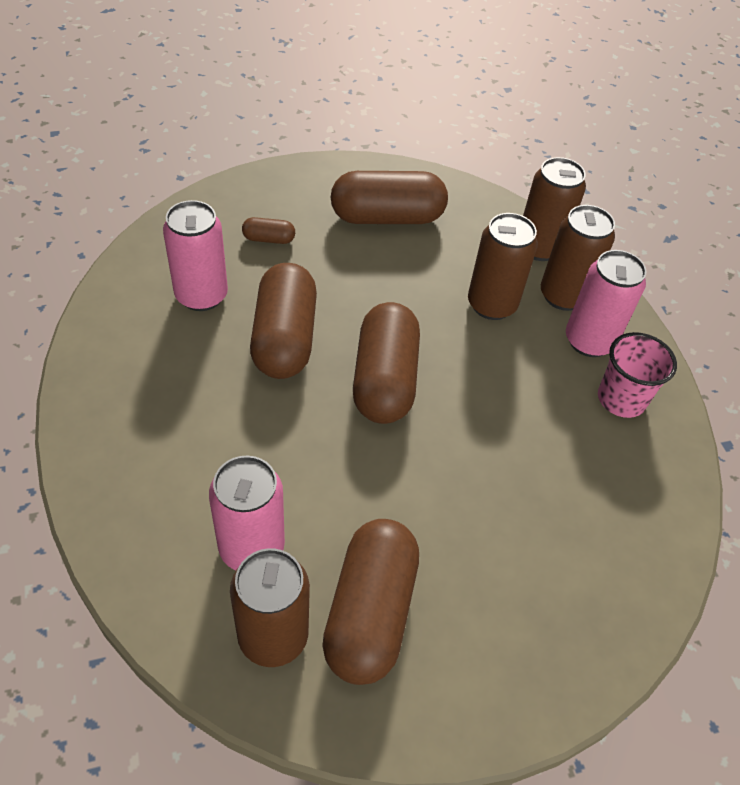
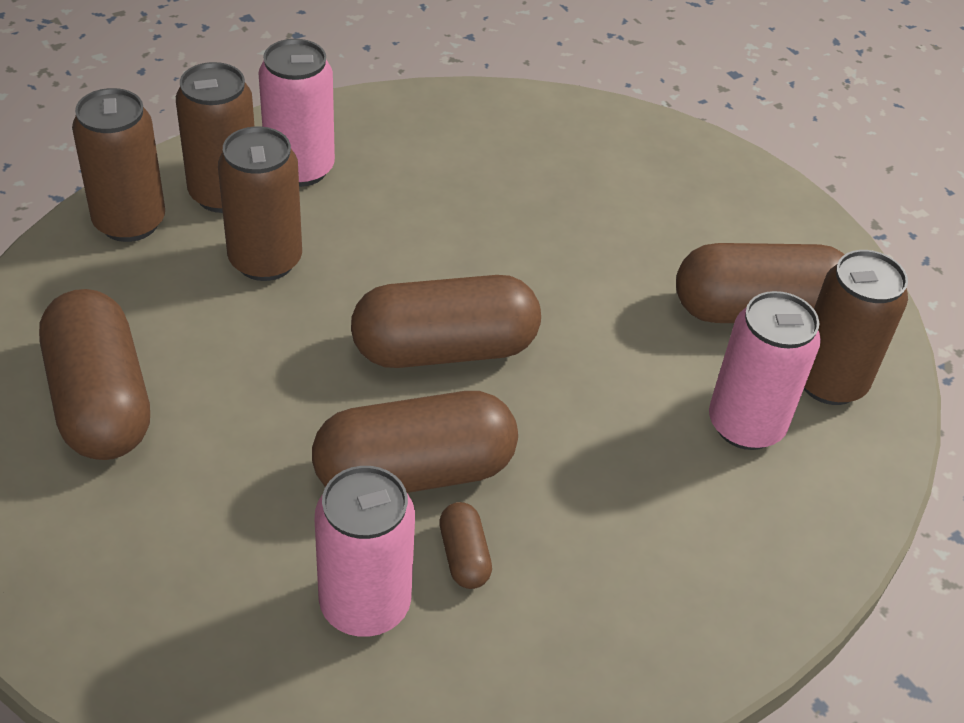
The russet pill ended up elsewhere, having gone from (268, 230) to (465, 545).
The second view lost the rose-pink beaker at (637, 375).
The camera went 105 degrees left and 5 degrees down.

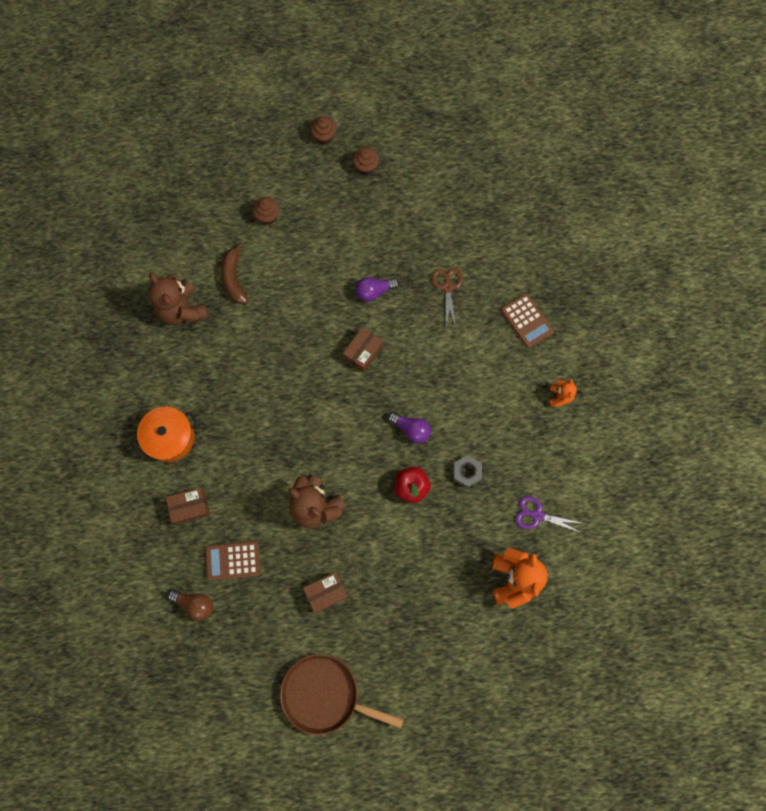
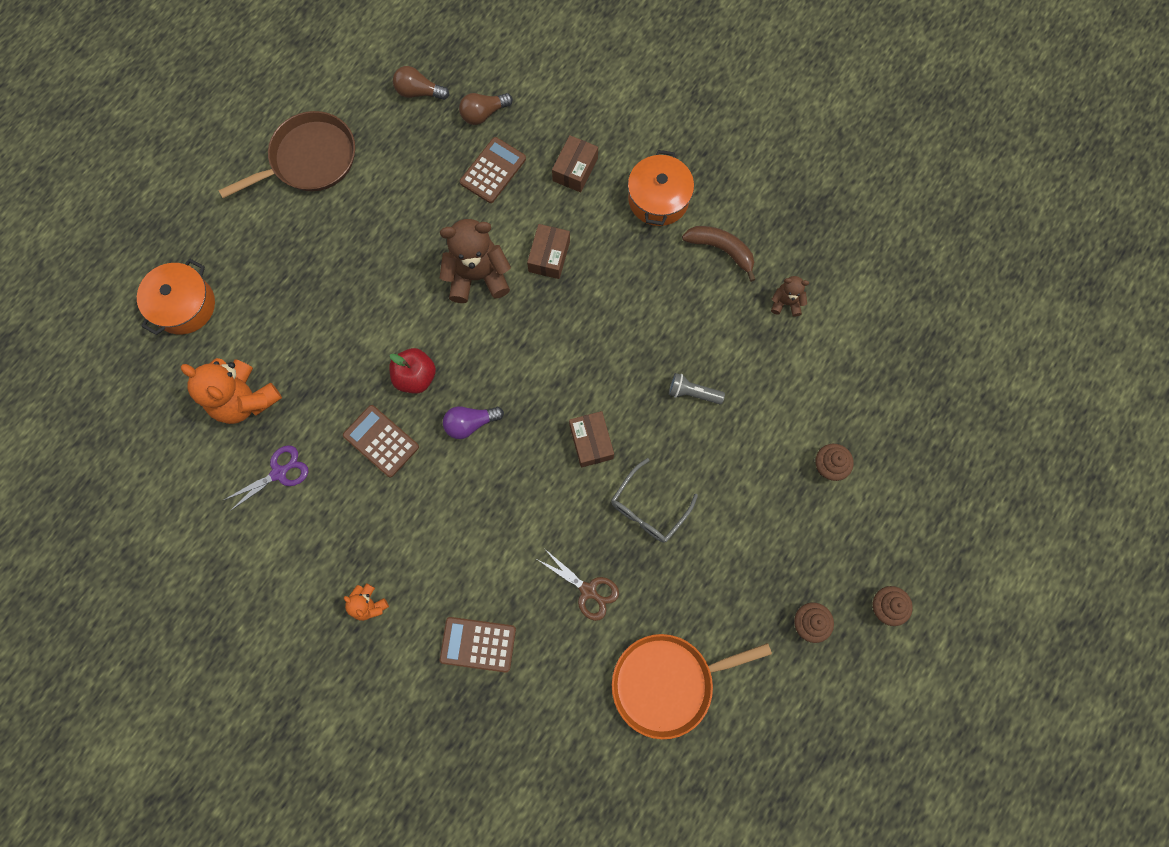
The size of the russet teddy at (178, 298) changed by a factor of 0.50.
The russet banana ended up elsewhere, having gone from (234, 273) to (719, 254).
The russet parcel ended up elsewhere, having gone from (325, 592) to (548, 251).
Where the purple lightbulb stood at (377, 289), the gray eyeglasses came to stand at (654, 500).
Where the gray nut stood at (467, 471), the russet pocket calculator came to stand at (381, 441).
The second view gained the bright orange stockpot at (176, 297).
The second view gained the russet lightbulb at (421, 83).
The second view gained the bright orange skillet at (692, 686).
The second view gained the gray pocket torch at (697, 388).
The camera went 130 degrees right and 0 degrees up.

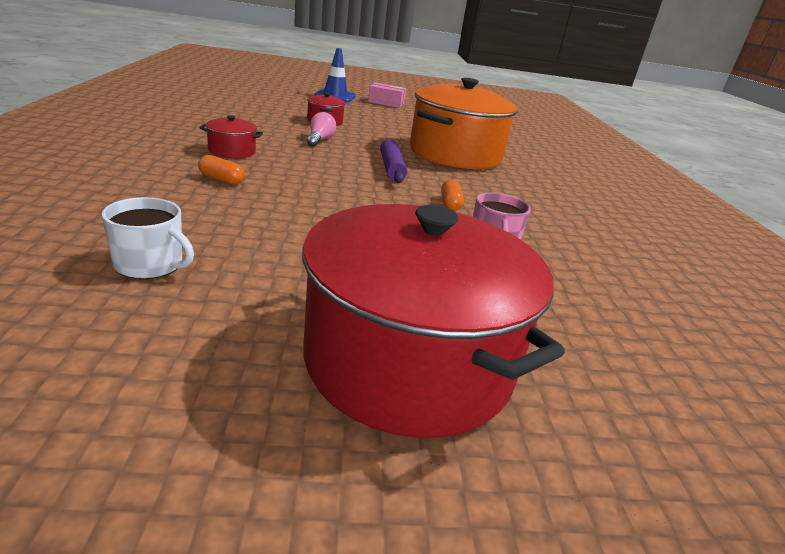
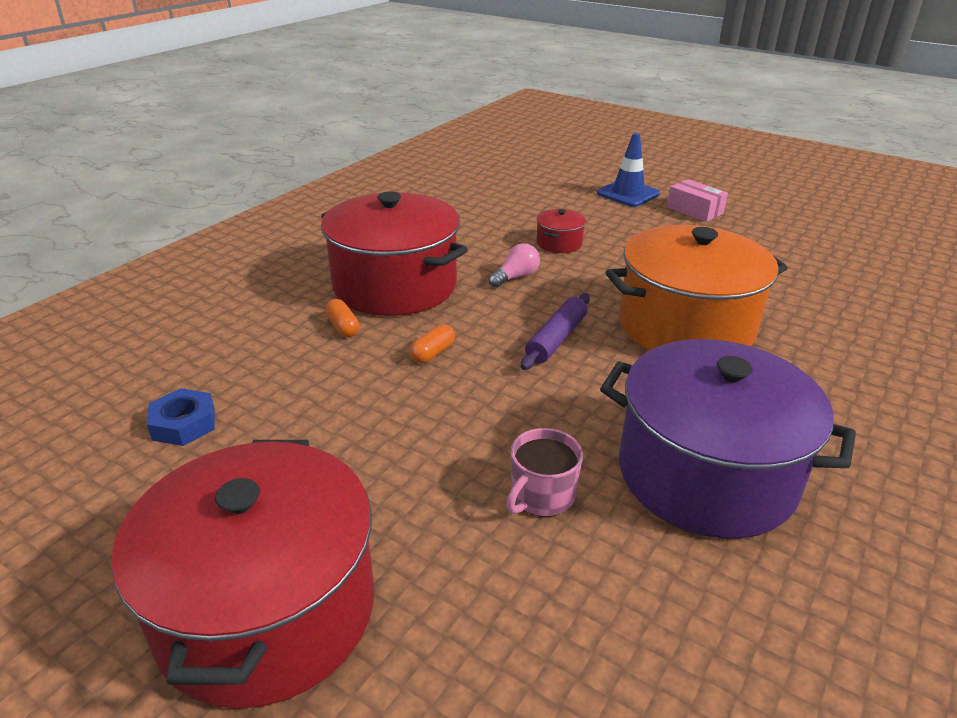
Where the pure white coffee mug stood at (147, 238), the cobalt nut came to stand at (181, 417).
The size of the crimson stockpot at (231, 137) changed by a factor of 2.43.
The bright orange pill ended up elsewhere, having gone from (452, 195) to (432, 343).
The second view gained the purple stockpot at (728, 439).
The camera went 40 degrees right and 5 degrees up.

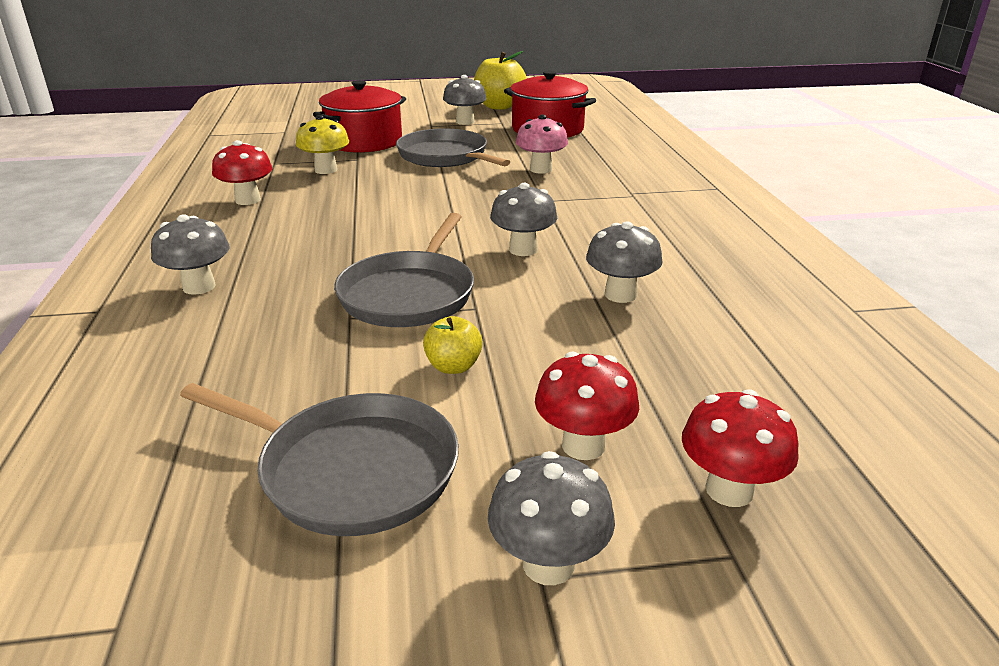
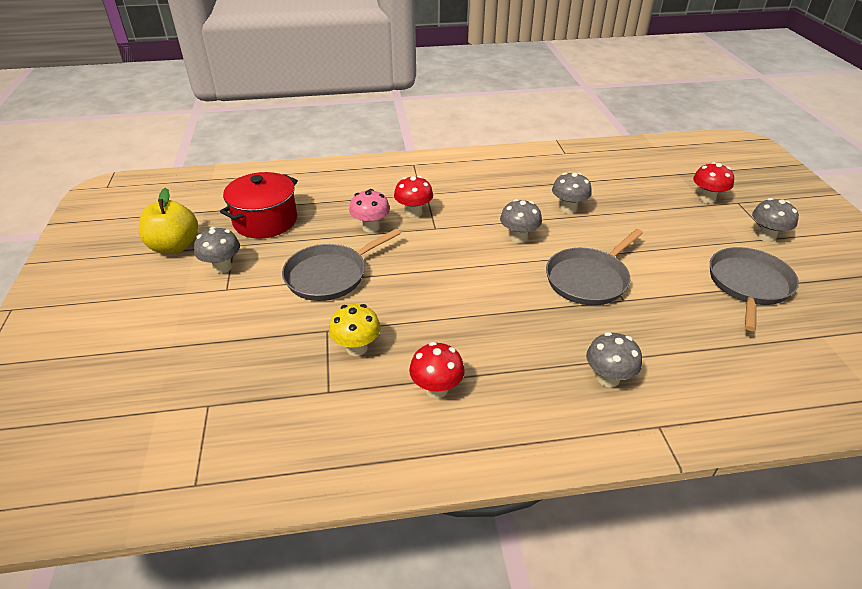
The second view lost the crimson stockpot at (359, 116).
The gray skillet at (404, 270) ended up facing another way, 120 degrees clockwise from before.
The second view lost the golden toy apple at (453, 345).
The crimson toadstool ended up elsewhere, having gone from (587, 406) to (413, 197).
The camera went 90 degrees left and 10 degrees up.

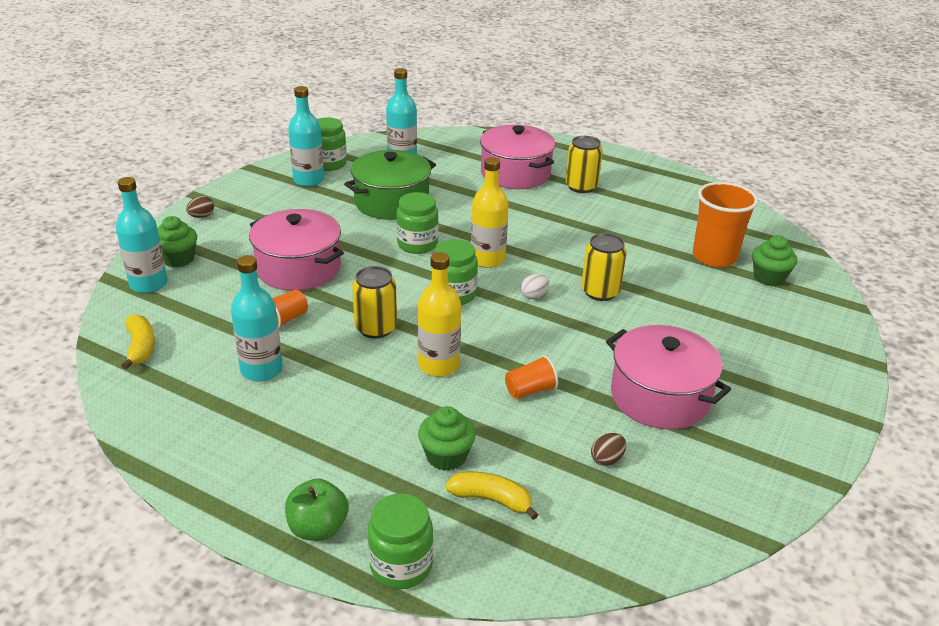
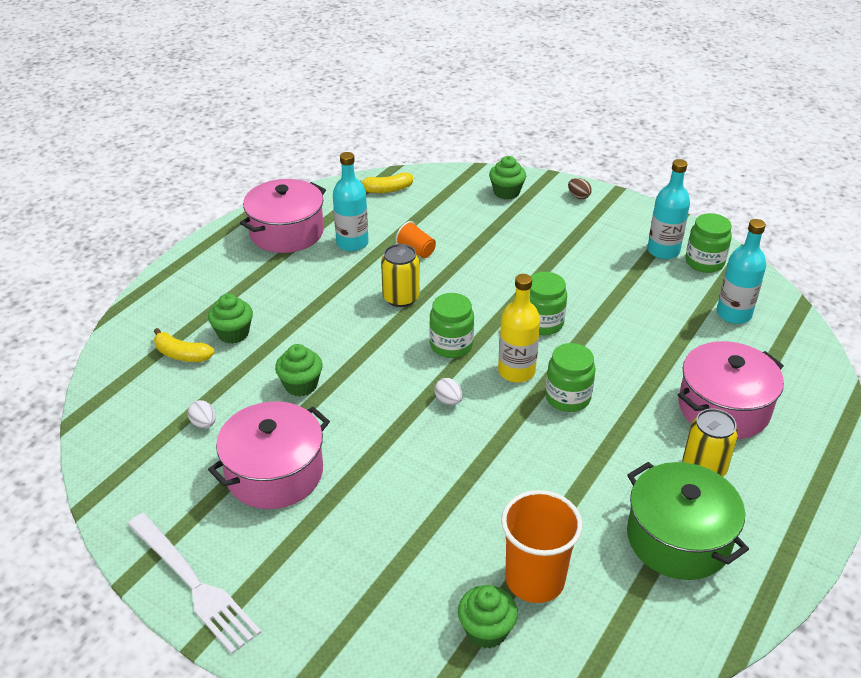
The second view lost the teal bottle at (142, 235).
The rose-pink stockpot ended up elsewhere, having gone from (296, 250) to (283, 216).
The second view lost the emerald toy apple at (316, 509).
The emerald stockpot ended up elsewhere, having gone from (390, 185) to (688, 521).
The emerald preserve jar ended up elsewhere, having gone from (400, 541) to (570, 377).
The second view lost the golden bottle at (439, 314).
The golden banana at (492, 496) ended up facing another way, 90 degrees clockwise from before.
Where the bright orange beaker stood at (531, 377), the emerald cupcake came to stand at (299, 370).
The second view lost the golden can at (604, 267).
What was the russet egg shape at (608, 449) turned into the pure white egg shape at (202, 414).
The second view gained the pure white fork at (195, 583).
The camera went 95 degrees right and 5 degrees up.

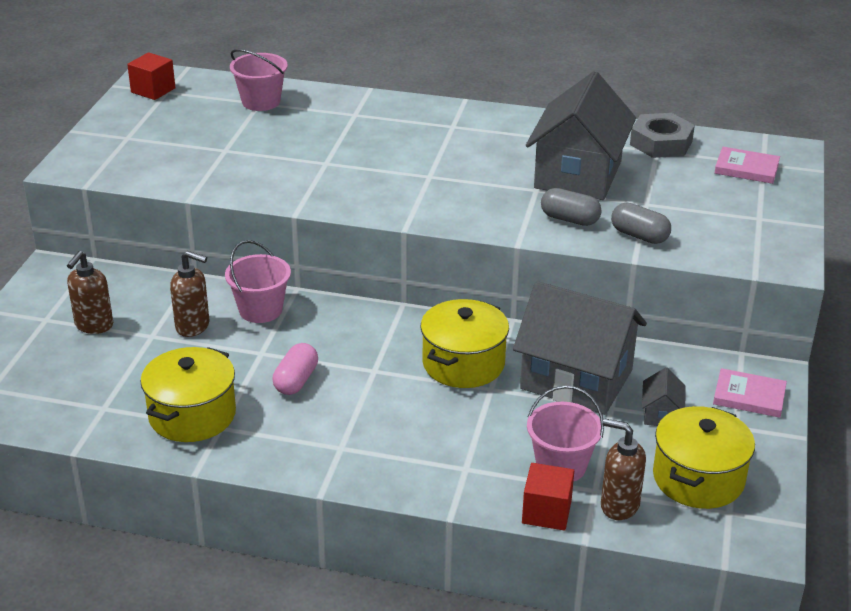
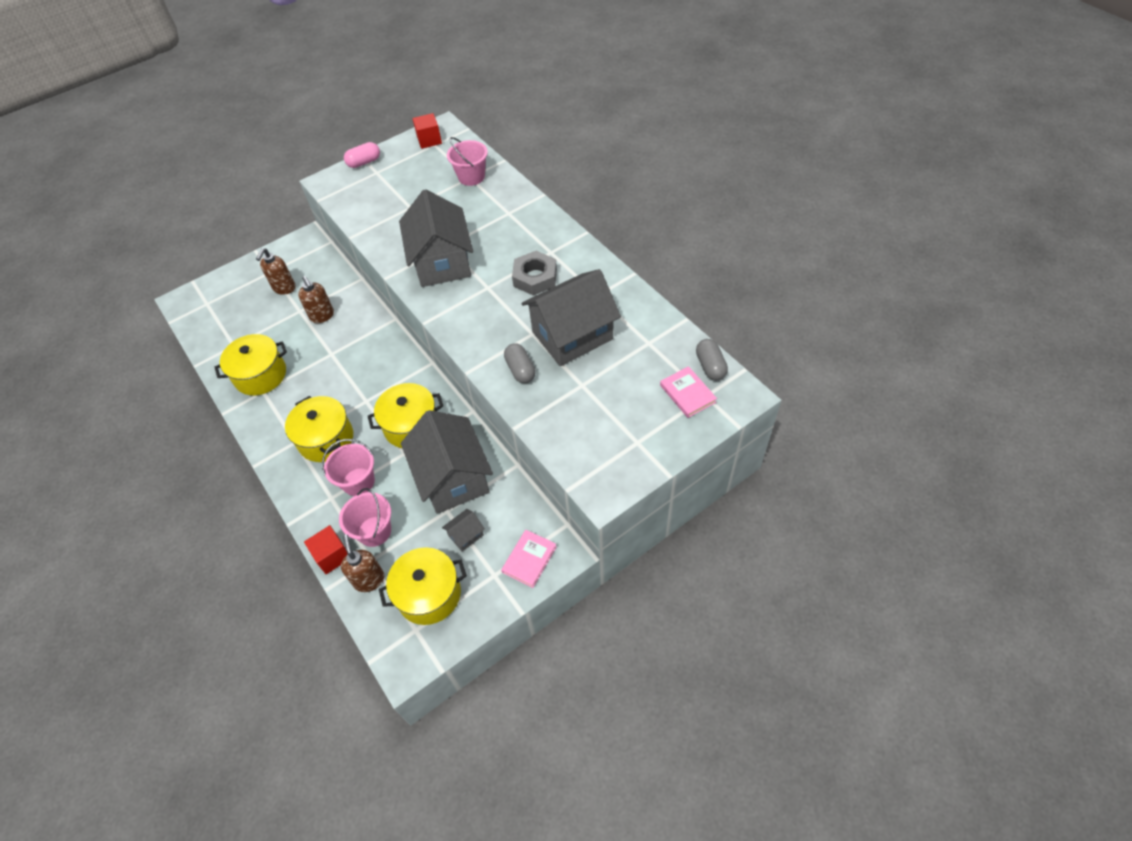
The russet soap pump at (90, 292) ended up facing another way, 45 degrees counterclockwise from before.
The rose-pink bucket ended up elsewhere, having gone from (258, 281) to (348, 467).
The rose-pink pill ended up elsewhere, having gone from (295, 369) to (362, 155).
The gray pill ended up elsewhere, having gone from (641, 223) to (712, 359).
The gray nut ended up elsewhere, having gone from (662, 135) to (534, 273).
The rose-pink book at (750, 393) ended up facing another way, 60 degrees clockwise from before.
The second view gained the golden stockpot at (319, 429).
The second view gained the gray toy house at (436, 238).
The camera went 45 degrees right and 20 degrees up.

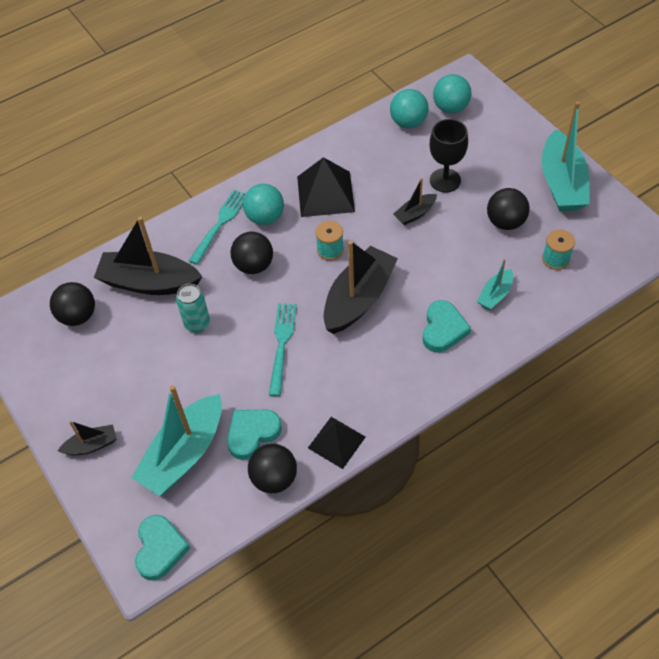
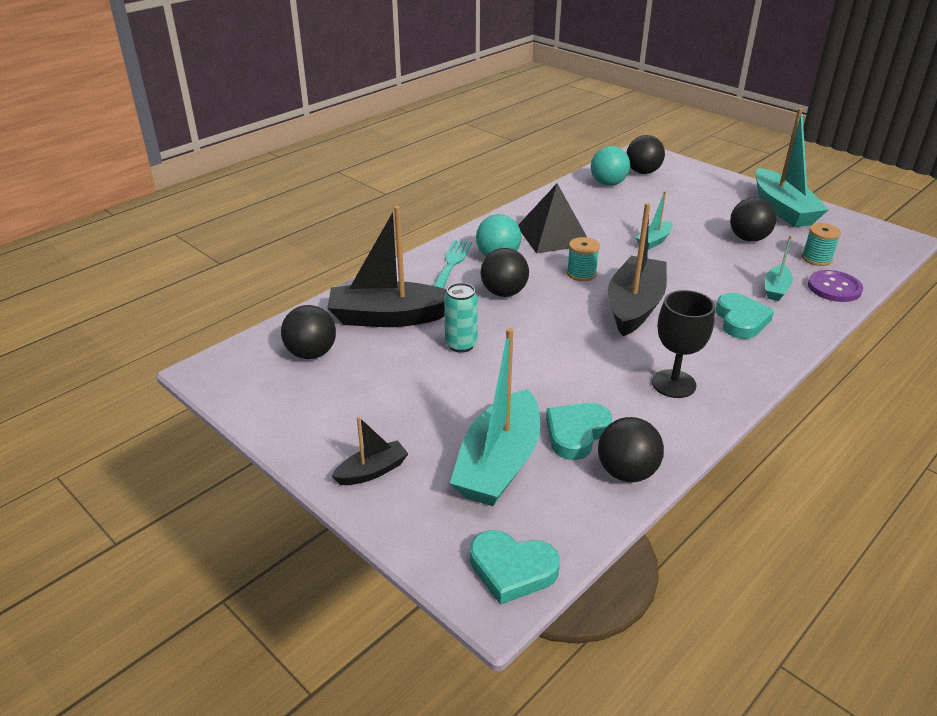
The teal heart shape at (163, 548) ended up facing another way, 120 degrees clockwise from before.
The second view lost the teal fork at (283, 349).
The second view lost the jet-black solid pyramid at (337, 443).
What was the jet-black toy boat at (415, 201) turned into the teal toy boat at (654, 220).
The jet-black chalice ended up elsewhere, having gone from (449, 156) to (683, 344).
What was the teal ball at (452, 93) turned into the jet-black ball at (645, 154).
The second view gained the purple sewing button at (835, 286).
The camera went 15 degrees left and 20 degrees down.

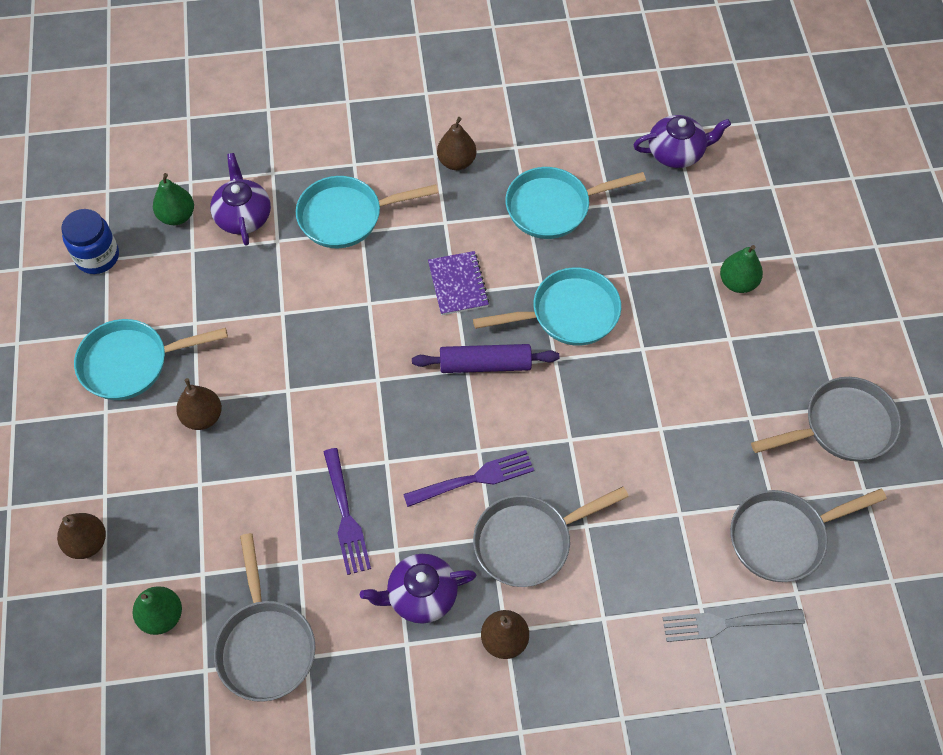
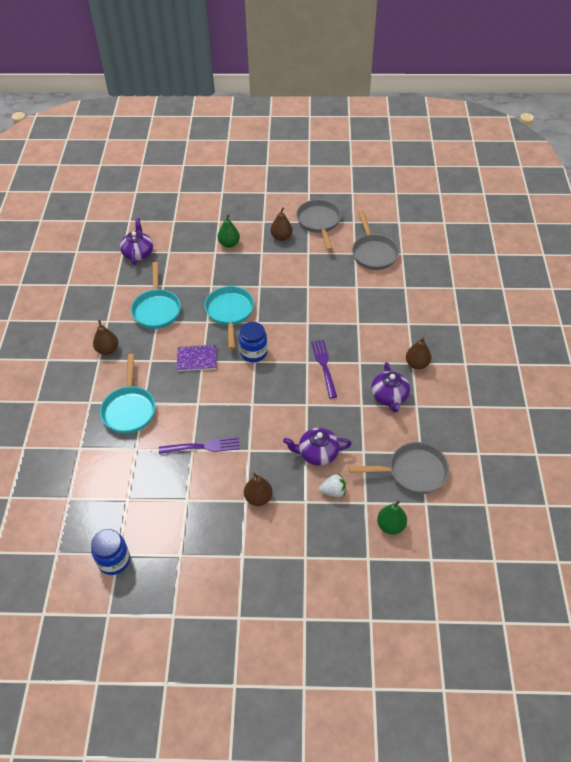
The russet toy pear ended up elsewhere, having gone from (81, 536) to (282, 224).
The second view lost the teal skillet at (151, 359).
The second view lost the emerald toy pear at (173, 199).
The purple tea pot ended up elsewhere, having gone from (240, 199) to (317, 447).
The purple fork ended up elsewhere, having gone from (347, 511) to (199, 445).
Where the purple pastry roller stood at (485, 358), the cobalt preserve jar came to stand at (253, 342).
The second view lost the gray skillet at (551, 537).
The second view lost the gray fork at (734, 625).
The second view gained the pure white toy strawberry at (332, 485).
The camera went 80 degrees left and 10 degrees down.

